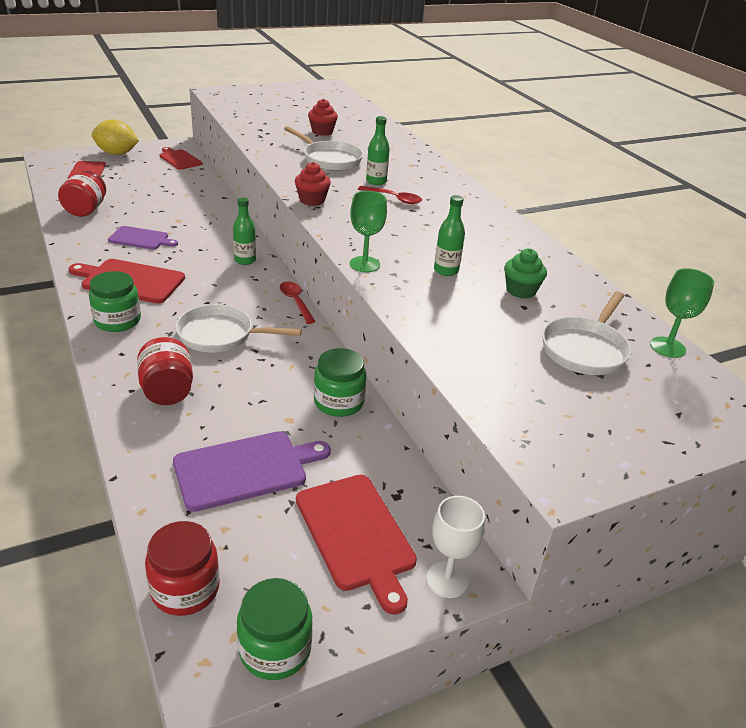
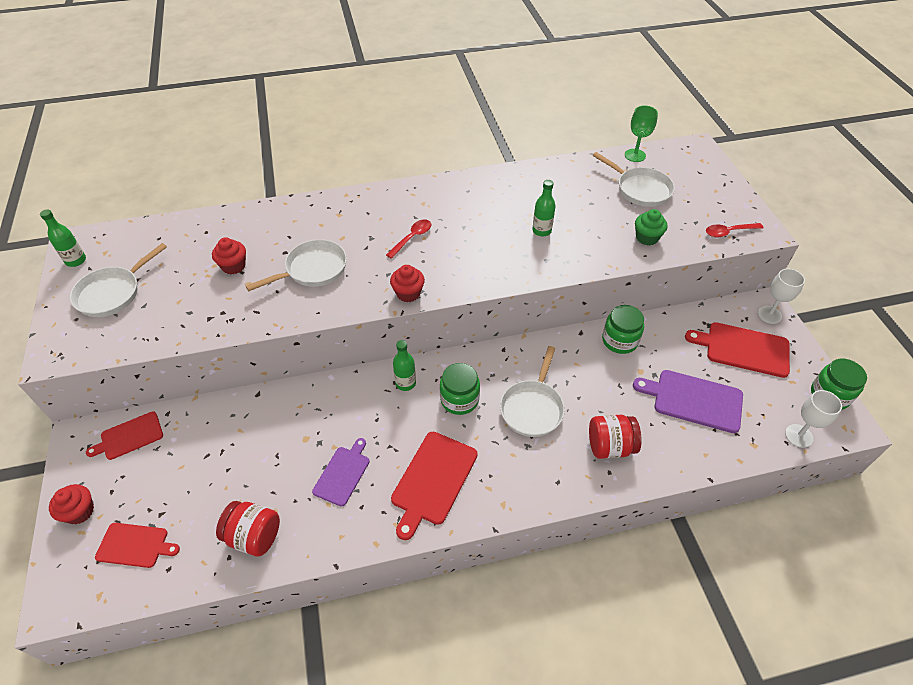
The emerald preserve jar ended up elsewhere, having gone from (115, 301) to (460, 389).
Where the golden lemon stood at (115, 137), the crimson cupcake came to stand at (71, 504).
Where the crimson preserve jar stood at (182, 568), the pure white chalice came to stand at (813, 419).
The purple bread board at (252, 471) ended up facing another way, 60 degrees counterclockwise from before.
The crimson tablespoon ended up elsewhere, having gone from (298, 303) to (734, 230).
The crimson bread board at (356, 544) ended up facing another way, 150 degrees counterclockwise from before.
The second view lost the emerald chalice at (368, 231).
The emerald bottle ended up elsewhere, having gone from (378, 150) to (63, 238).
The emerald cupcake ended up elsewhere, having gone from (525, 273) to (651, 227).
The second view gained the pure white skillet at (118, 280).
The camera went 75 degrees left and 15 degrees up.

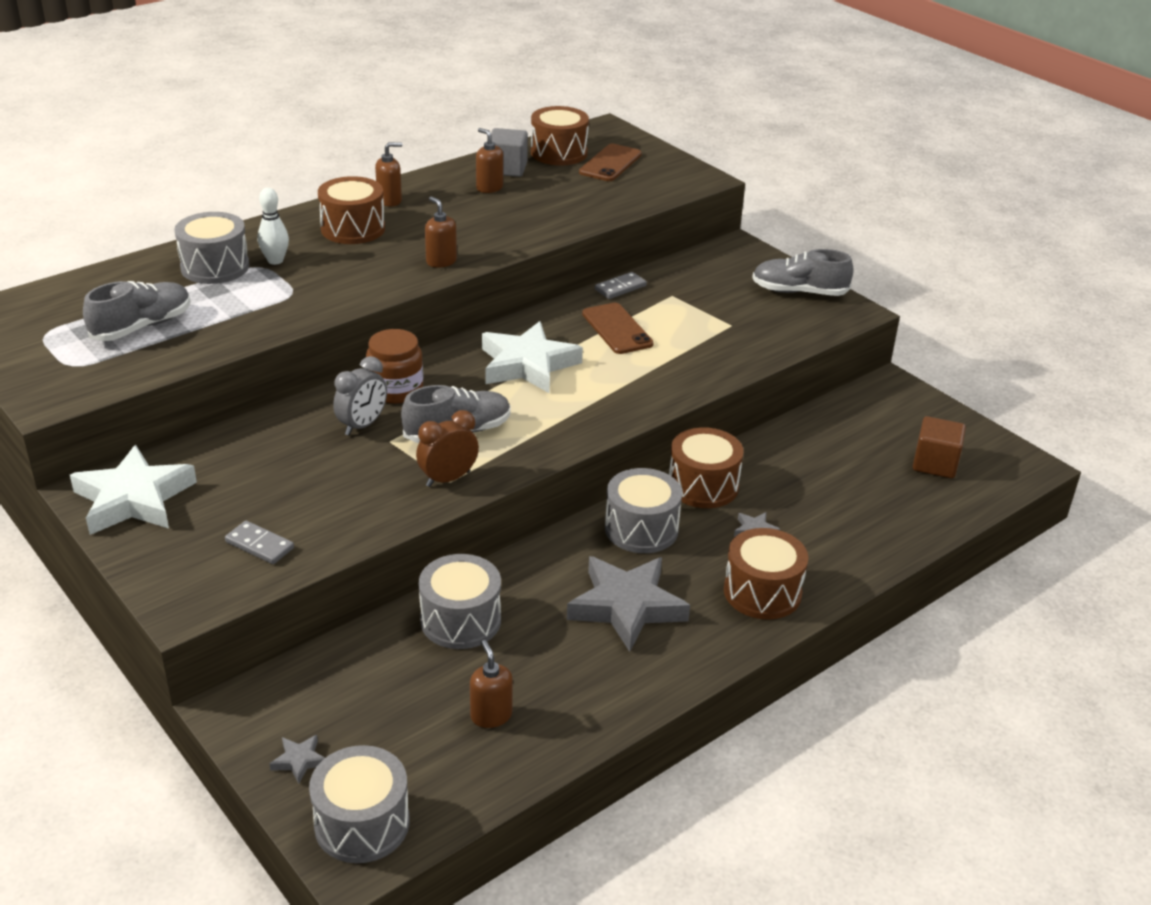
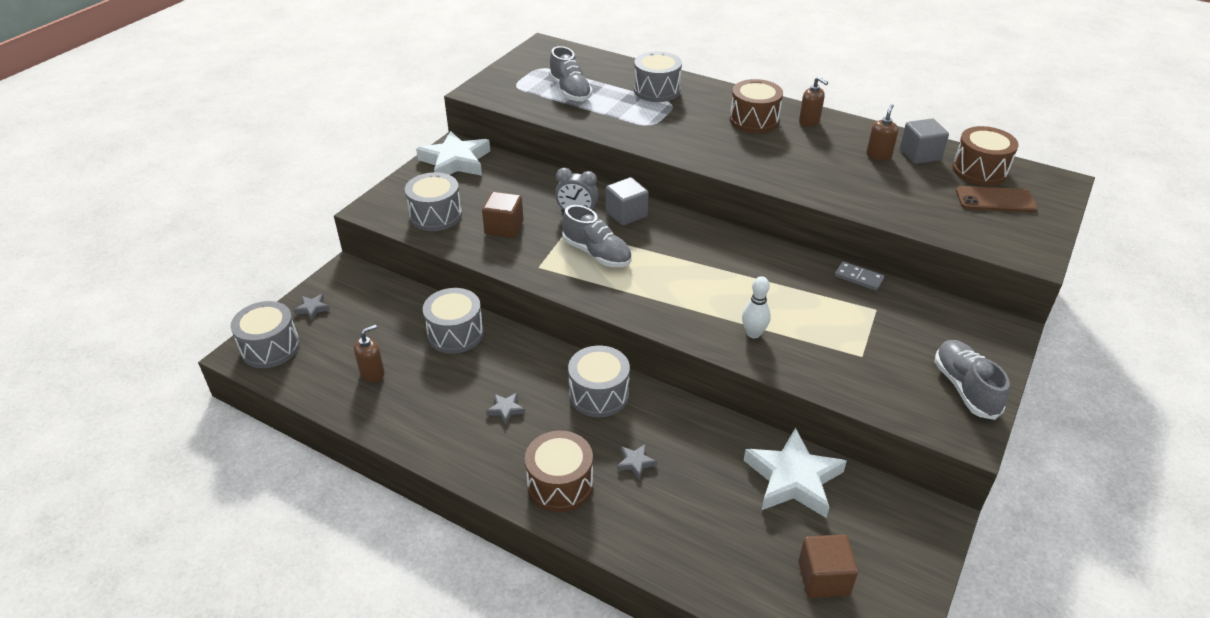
The gray lace-up shoe at (137, 311) ended up facing another way, 45 degrees clockwise from before.
Where the gray domino piece stood at (259, 542), the gray drum came to stand at (433, 201).
The pure white skittle ended up elsewhere, having gone from (273, 226) to (756, 307).
Where the russet preserve jar stood at (394, 366), the gray cube came to stand at (627, 201).
The second view lost the russet alarm clock at (447, 448).
The second view lost the russet soap pump at (441, 232).
The pure white star ended up elsewhere, having gone from (532, 357) to (795, 473).
The size of the gray star at (628, 604) changed by a factor of 0.41.
The second view lost the russet smartphone at (618, 328).
The second view lost the russet drum at (706, 467).
The second view gained the russet cube at (502, 215).
The camera went 70 degrees right and 5 degrees up.

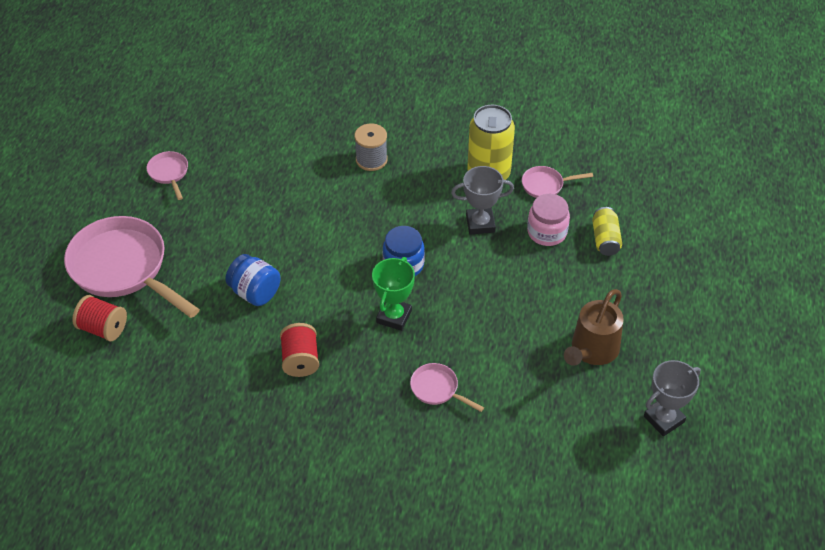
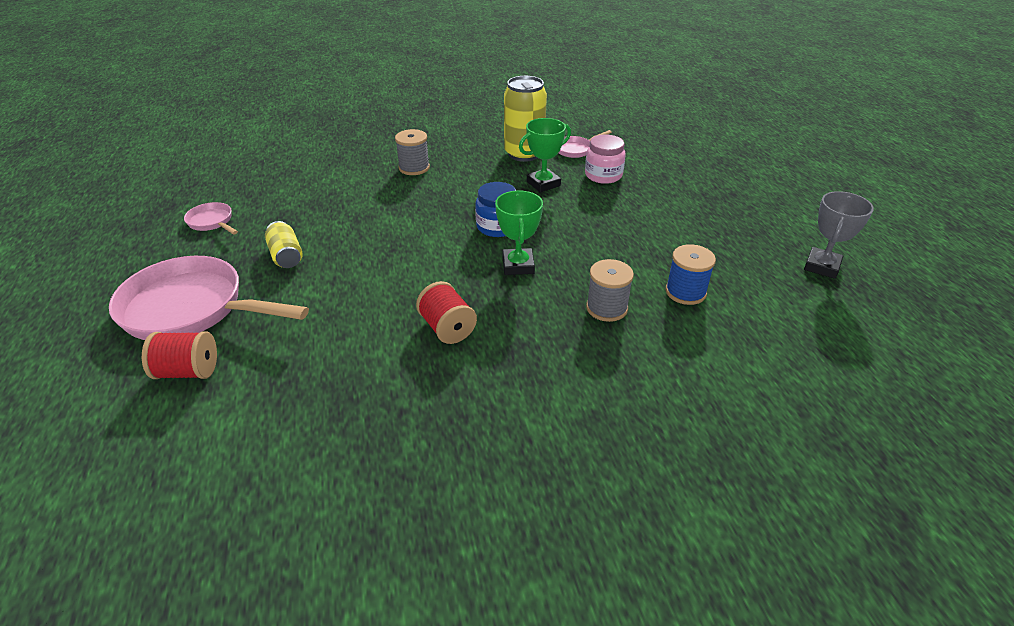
The second view lost the cobalt preserve jar at (253, 280).
Where the rose-pink skillet stood at (447, 387), the gray reel of thread came to stand at (610, 290).
What was the gray award cup at (482, 200) turned into the emerald award cup at (545, 155).
The second view lost the russet sprinkling can at (594, 327).
The golden can ended up elsewhere, having gone from (607, 231) to (284, 244).
The second view gained the cobalt reel of thread at (691, 274).
The camera went 25 degrees left and 10 degrees down.

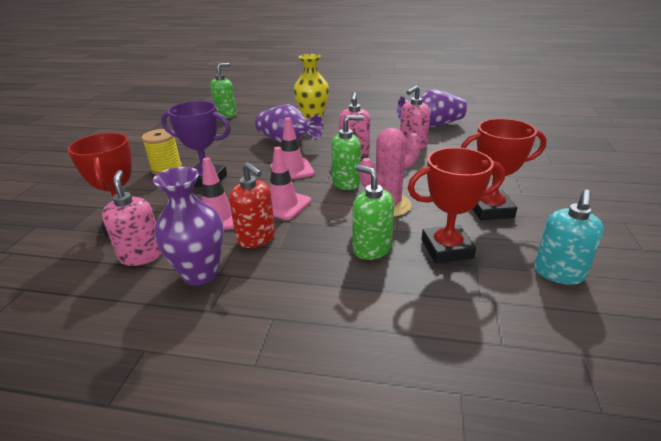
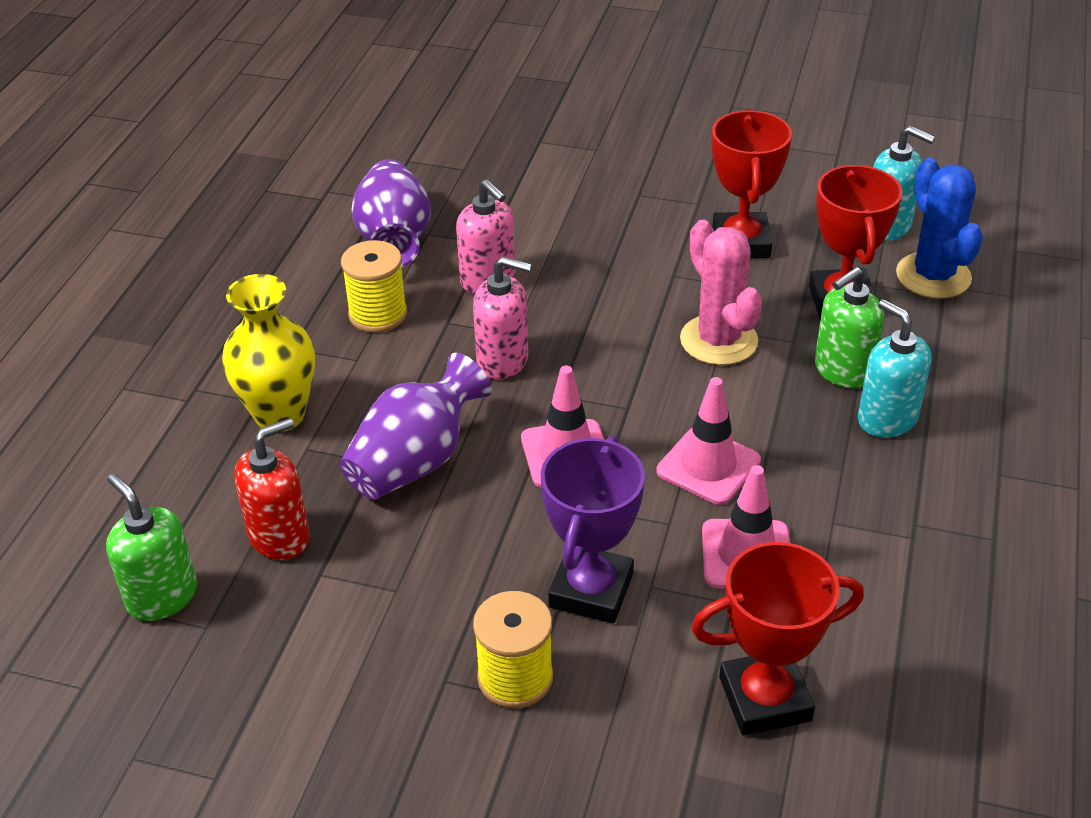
The second view lost the rose-pink soap pump at (132, 218).
The second view lost the purple tall vase at (188, 226).
The crimson soap pump ended up elsewhere, having gone from (252, 205) to (272, 489).
The second view lost the emerald soap pump at (347, 152).
The second view gained the golden reel of thread at (374, 286).
The second view gained the teal soap pump at (894, 368).
The second view gained the cobalt saguaro cactus at (939, 228).
The camera went 85 degrees left and 10 degrees up.

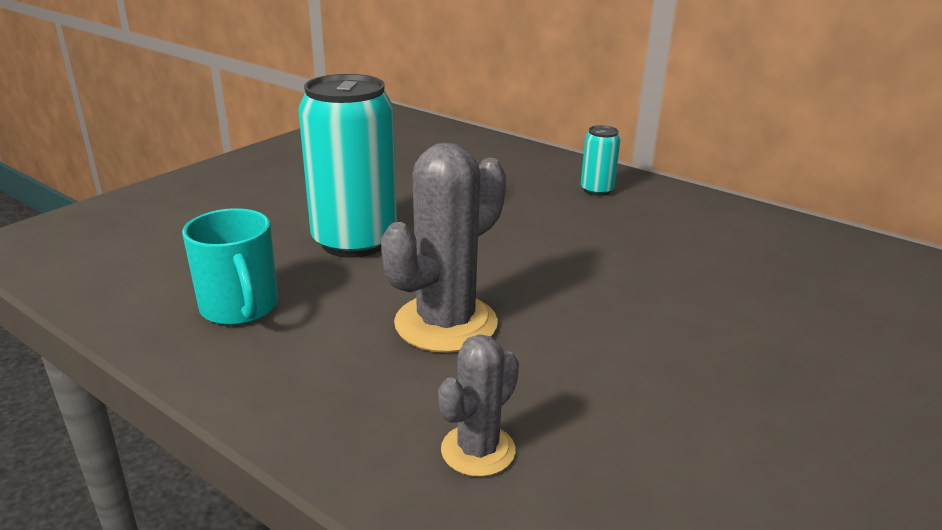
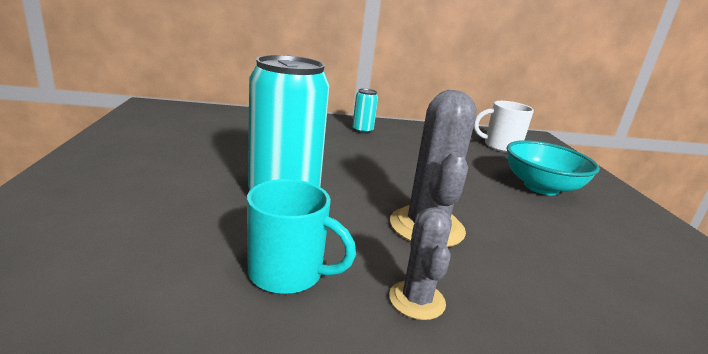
The gray saguaro cactus ended up elsewhere, having gone from (478, 405) to (420, 263).
The second view gained the pure white coffee mug at (504, 127).
The second view gained the teal serving bowl at (553, 167).
The camera went 45 degrees left and 5 degrees down.

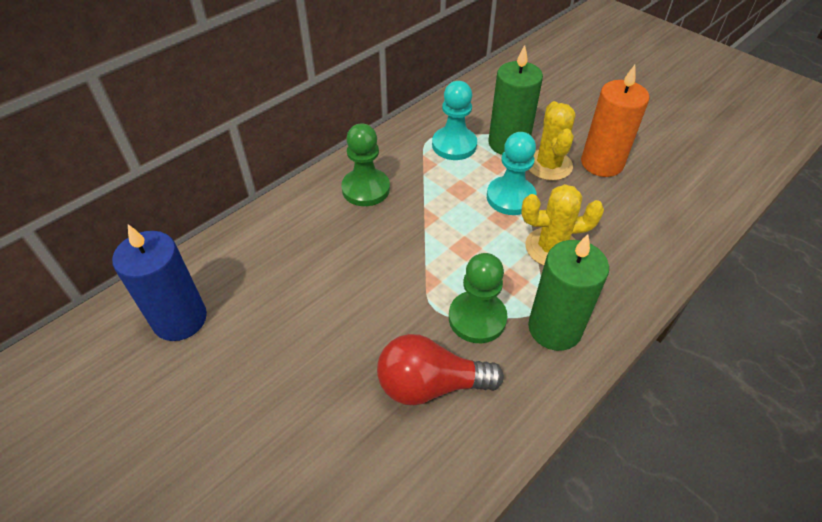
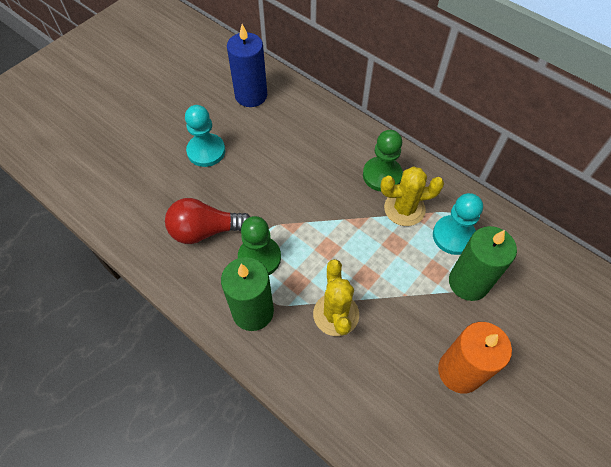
The crimson lightbulb at (440, 370) ended up facing another way, 90 degrees counterclockwise from before.
The teal pawn ended up elsewhere, having gone from (512, 173) to (205, 136).
The golden saguaro cactus ended up elsewhere, having gone from (552, 141) to (412, 196).
The camera went 85 degrees right and 10 degrees up.

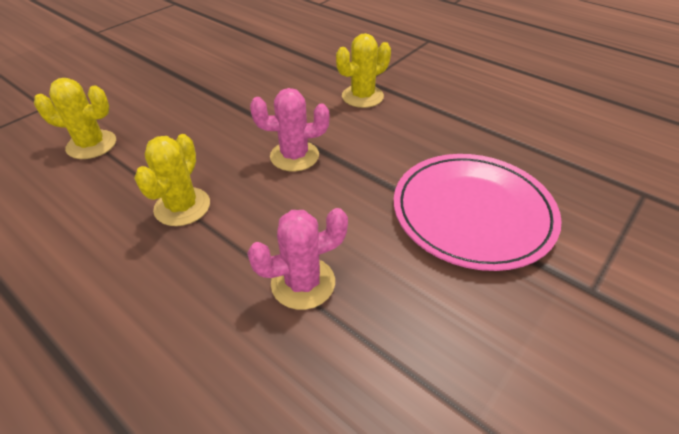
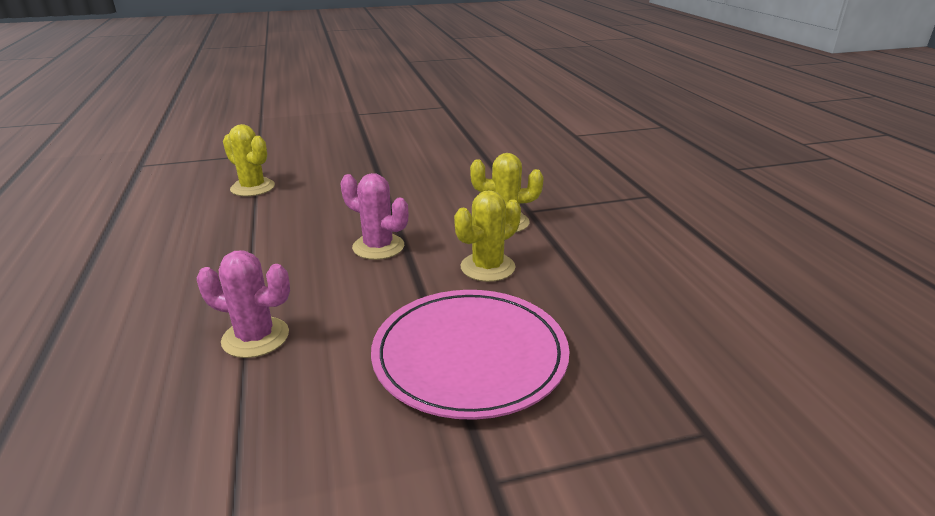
The golden saguaro cactus ended up elsewhere, having gone from (172, 180) to (487, 236).
The camera went 35 degrees right and 15 degrees down.

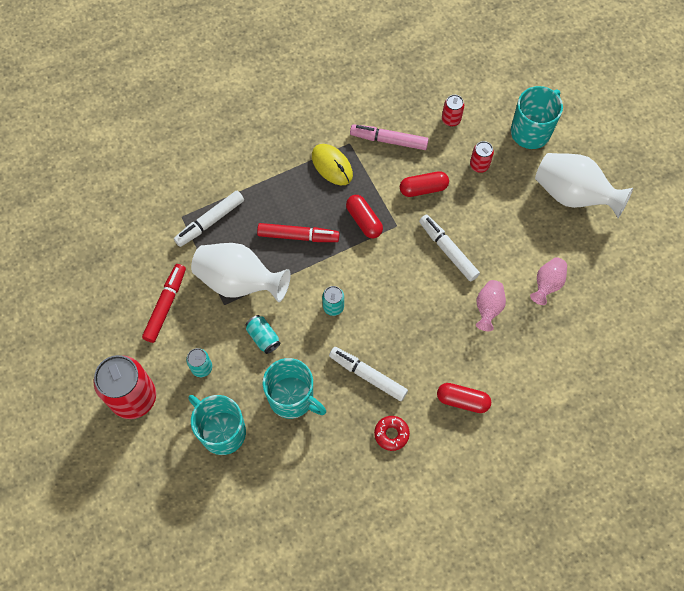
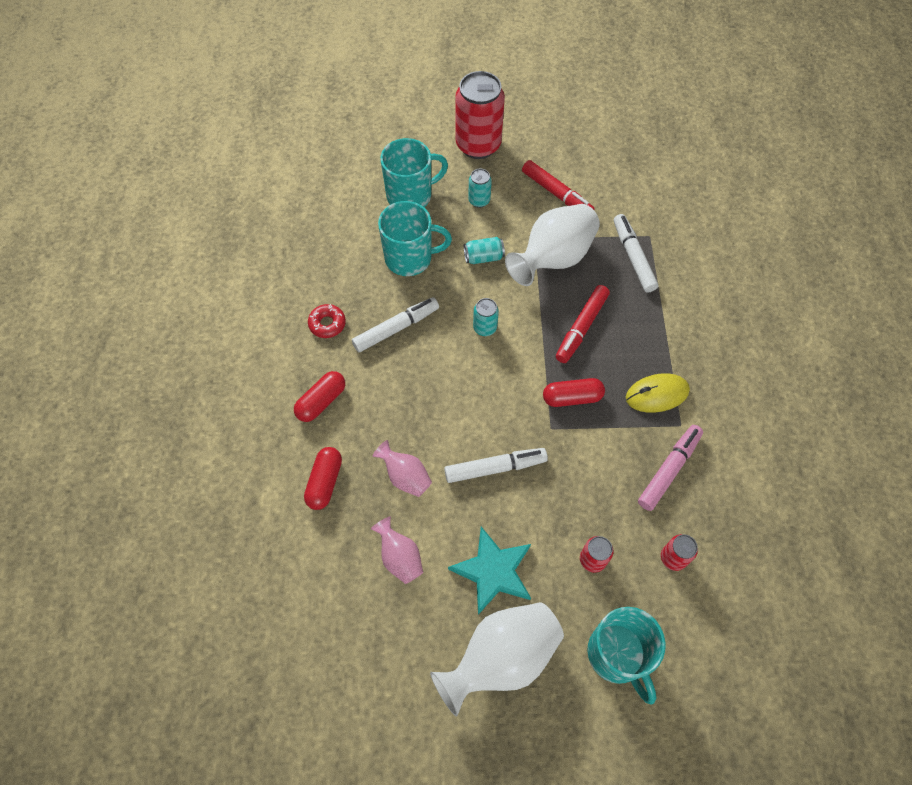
The teal coffee mug at (294, 388) ended up facing another way, 150 degrees counterclockwise from before.
The crimson pill ended up elsewhere, having gone from (424, 184) to (323, 478).
The second view gained the teal star at (489, 571).
The camera went 115 degrees right and 5 degrees down.

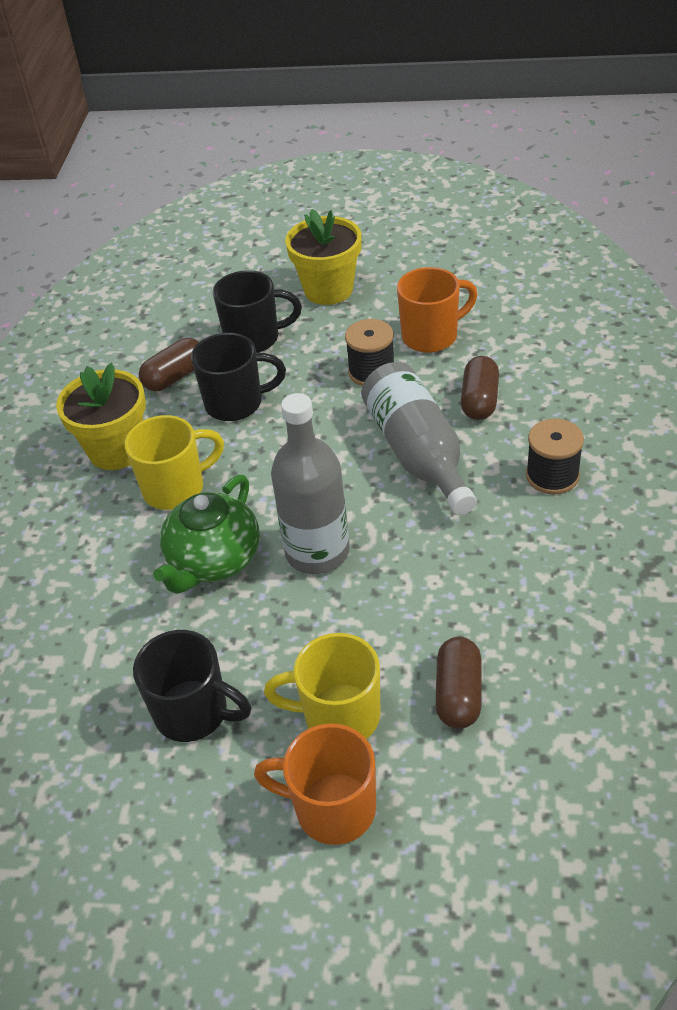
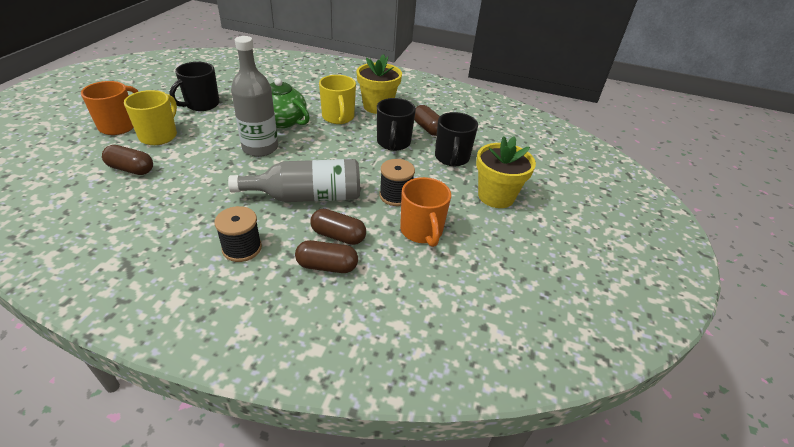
The second view gained the russet pill at (326, 256).
The camera went 95 degrees right and 5 degrees down.

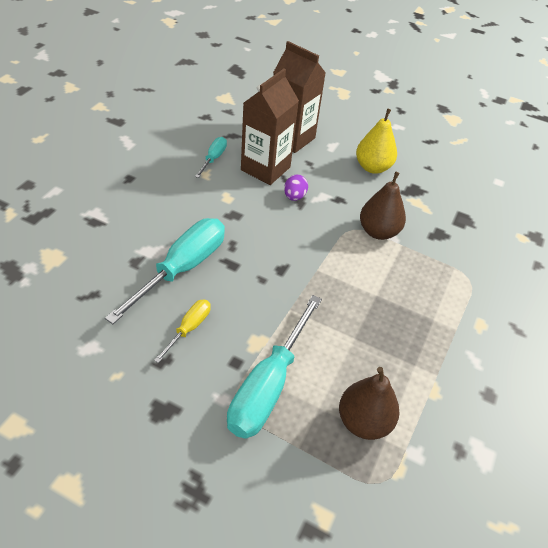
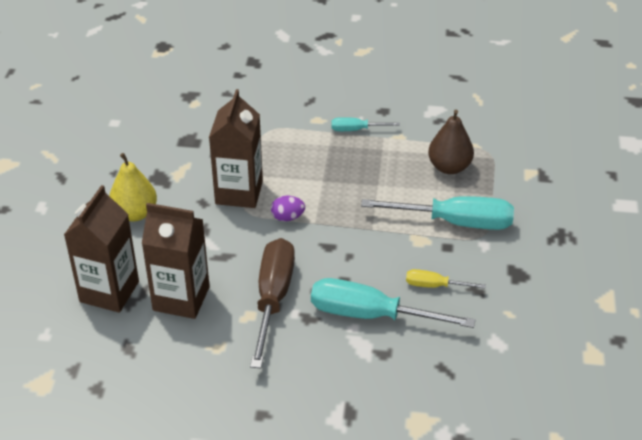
The teal flat screwdriver ended up elsewhere, having gone from (211, 157) to (366, 124).
The purple egg shape ended up elsewhere, having gone from (296, 187) to (288, 208).
Where the russet toy pear stood at (383, 206), the russet juice carton came to stand at (236, 148).
The second view gained the russet flat screwdriver at (272, 303).
The camera went 105 degrees left and 5 degrees down.

